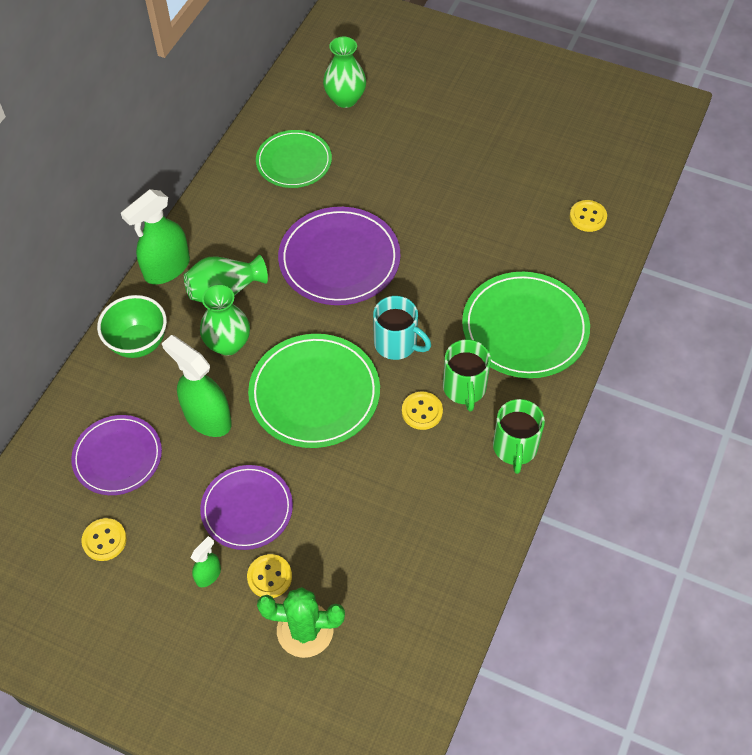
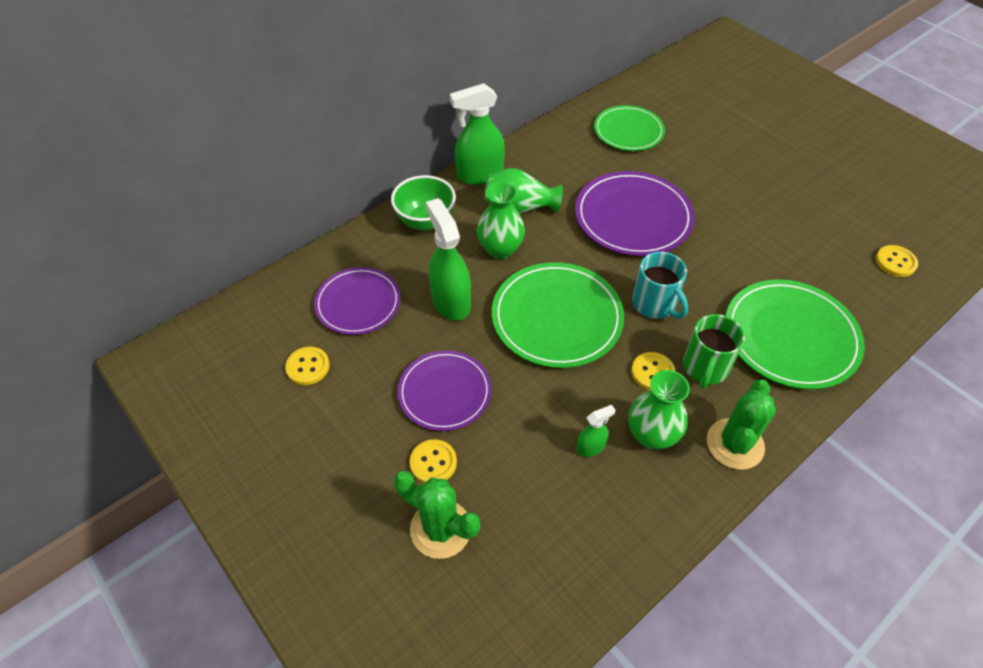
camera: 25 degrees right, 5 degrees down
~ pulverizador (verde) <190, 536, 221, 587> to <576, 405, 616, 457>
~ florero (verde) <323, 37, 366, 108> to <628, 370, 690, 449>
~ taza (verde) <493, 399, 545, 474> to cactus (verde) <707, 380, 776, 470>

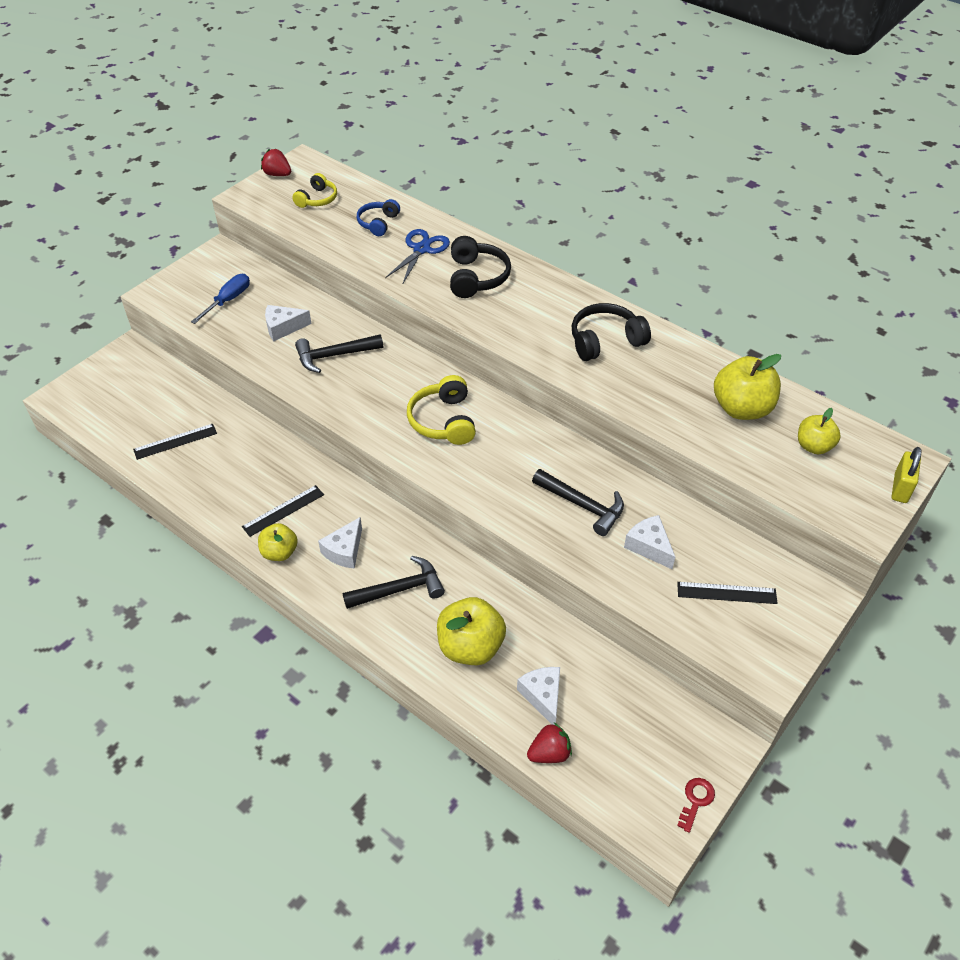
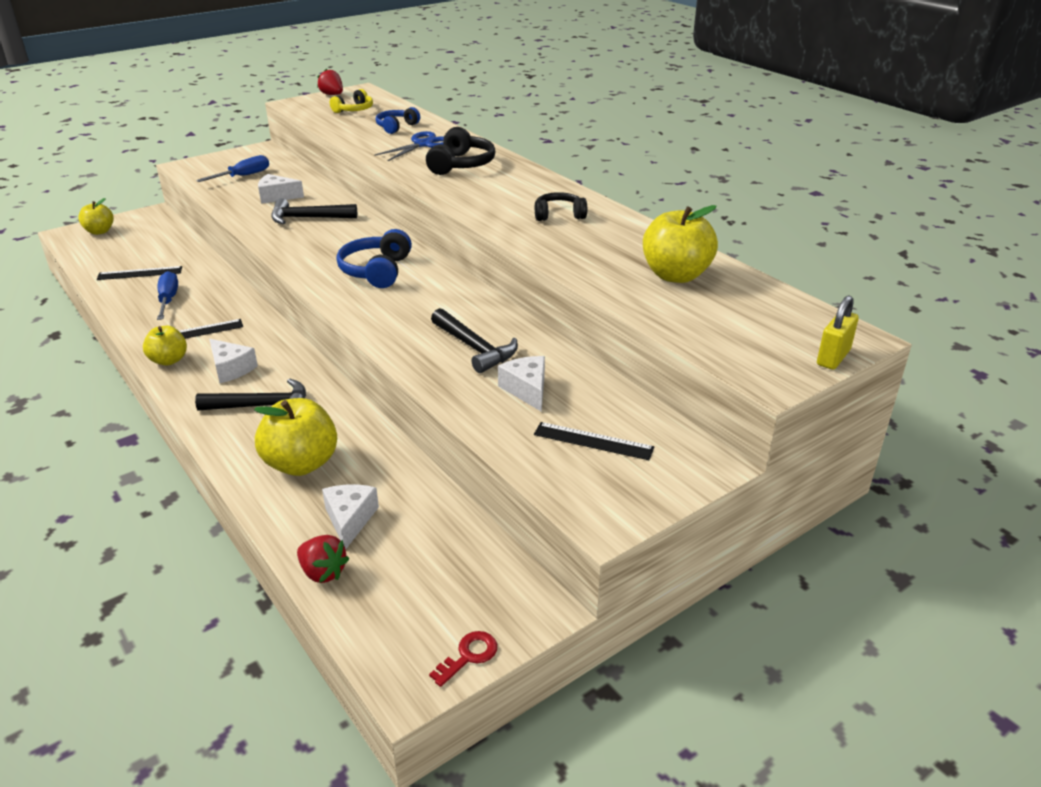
camera: 15 degrees right, 15 degrees down
+ destornillador (azul) <157, 271, 178, 320>
~ manzana (amarillo) <798, 408, 841, 454> to <78, 198, 114, 235>
~ auriculares (amarillo) <407, 375, 476, 445> to auriculares (azul) <336, 229, 412, 288>
~ queso (blanco) <318, 517, 362, 569> = <209, 339, 258, 383> 90 degrees counterclockwise
~ fresa (rojo) <527, 723, 572, 763> = <297, 535, 349, 583> 45 degrees clockwise
~ auriculares (negro) <572, 303, 651, 361> = <535, 192, 587, 221> x0.66

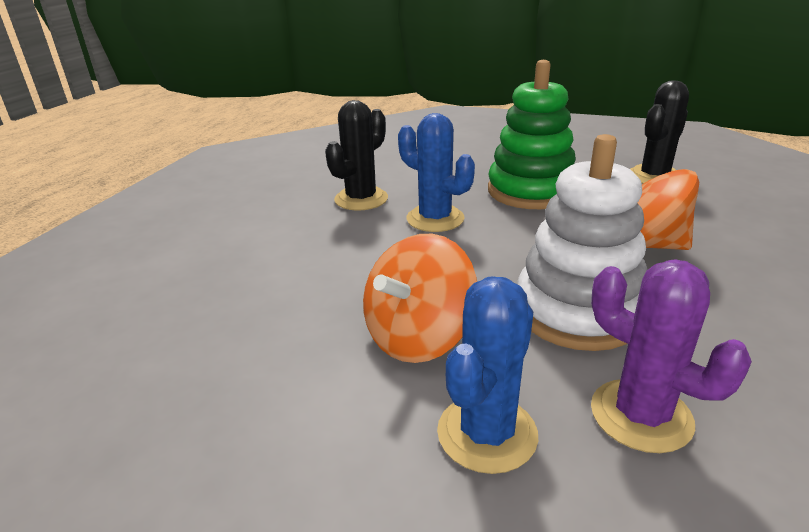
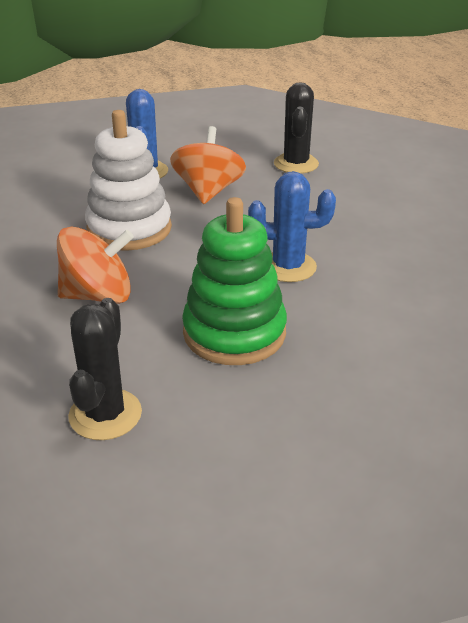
camera: 145 degrees right, 5 degrees up
- cactus (morado) <591, 259, 752, 453>
~ cactus (negro) <325, 100, 388, 211> to <274, 82, 319, 174>

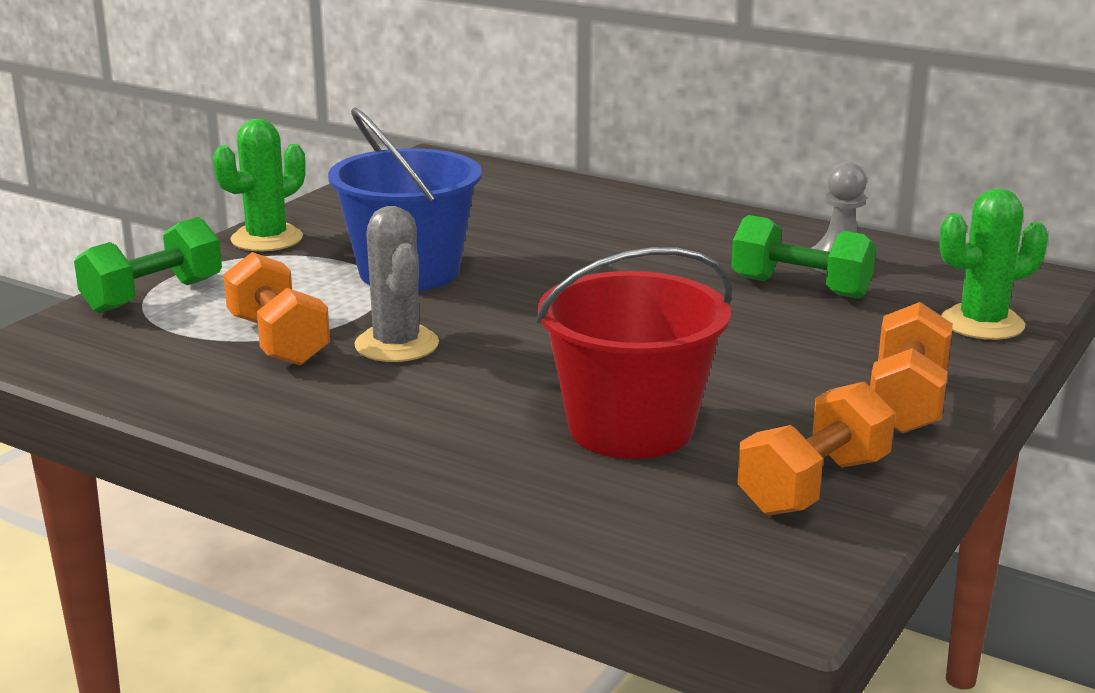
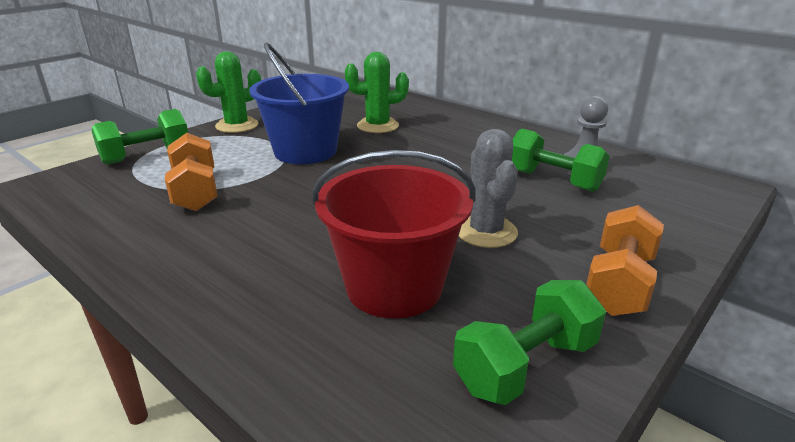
camera: 10 degrees right, 5 degrees up
~ cactus (gris) <354, 206, 439, 362> to <459, 129, 518, 248>
~ cactus (verde) <939, 188, 1048, 340> to <345, 52, 409, 133>
~ mancuerna (naranja) <737, 382, 895, 516> to mancuerna (verde) <453, 280, 606, 405>

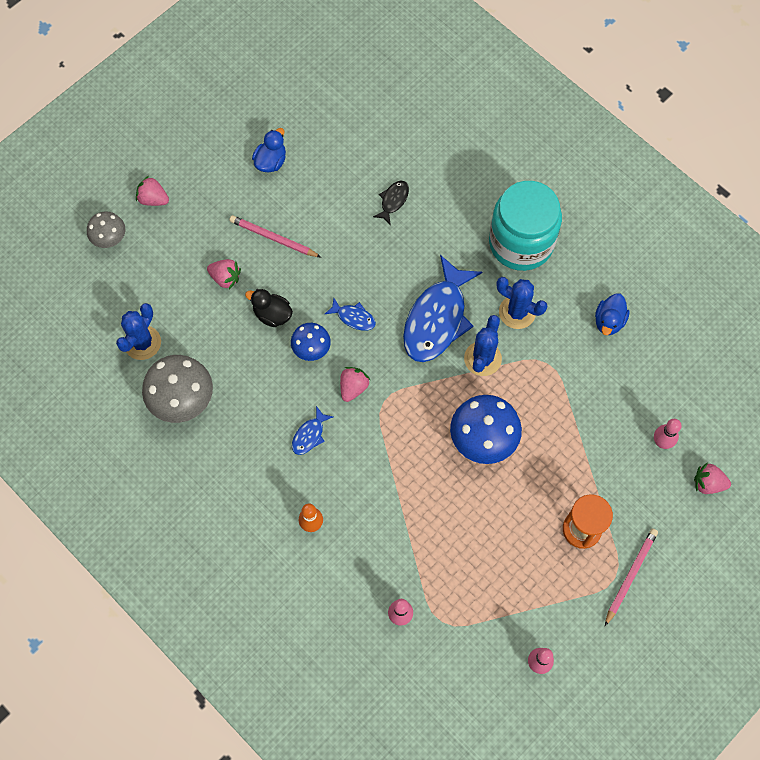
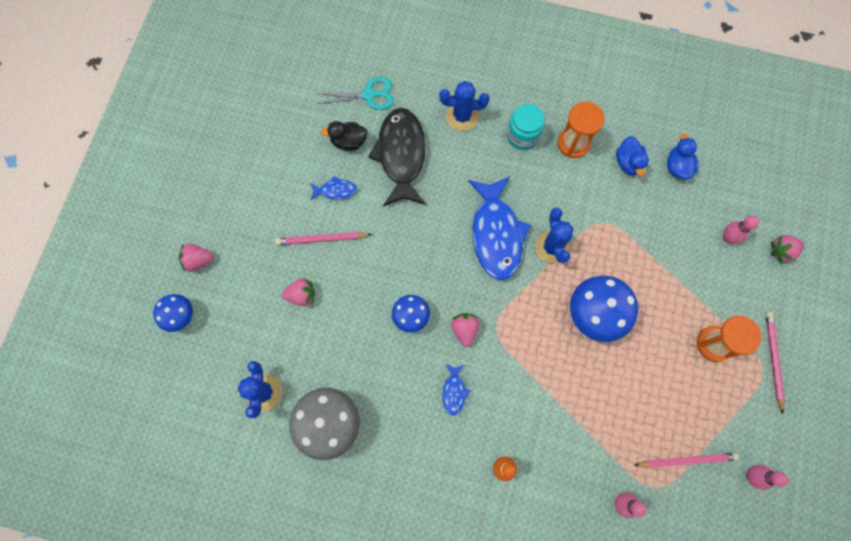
camera: 30 degrees left, 5 degrees up
+ tijeras (turquesa) <317, 77, 394, 110>
+ reloj de arena (naranja) <558, 101, 604, 158>
+ lápiz (rosa) <634, 453, 739, 468>
~ pato (negro) <245, 289, 293, 327> to <321, 121, 368, 151>
~ pato (azul) <252, 128, 286, 172> to <667, 133, 699, 180>
~ pez (azul) <325, 298, 376, 331> to <310, 176, 357, 200>
~ cactus (azul) <496, 277, 547, 329> to <439, 81, 490, 131>
~ seta (gris) <87, 211, 125, 248> to seta (azul) <153, 294, 193, 332>
~ pez (negro) <373, 181, 409, 225> = <368, 108, 426, 207> x2.26
~ tarro (turquesa) <489, 181, 562, 271> = <507, 104, 545, 150> x0.56

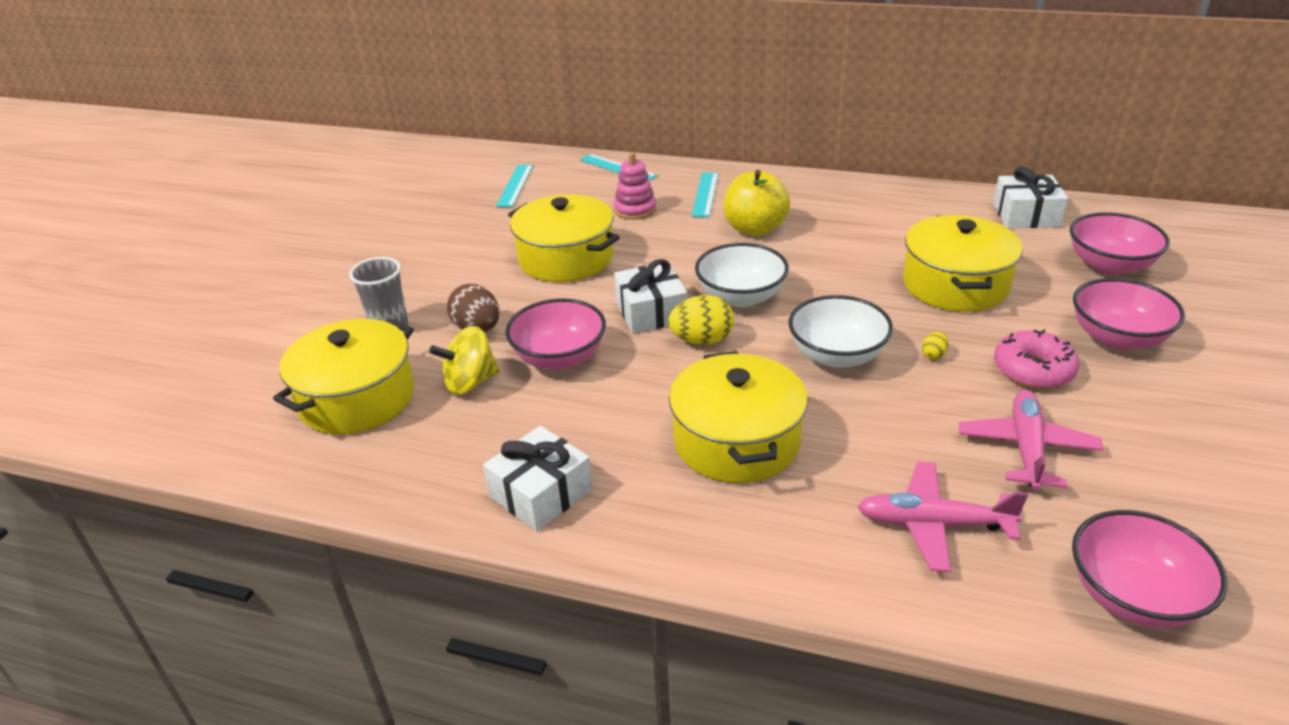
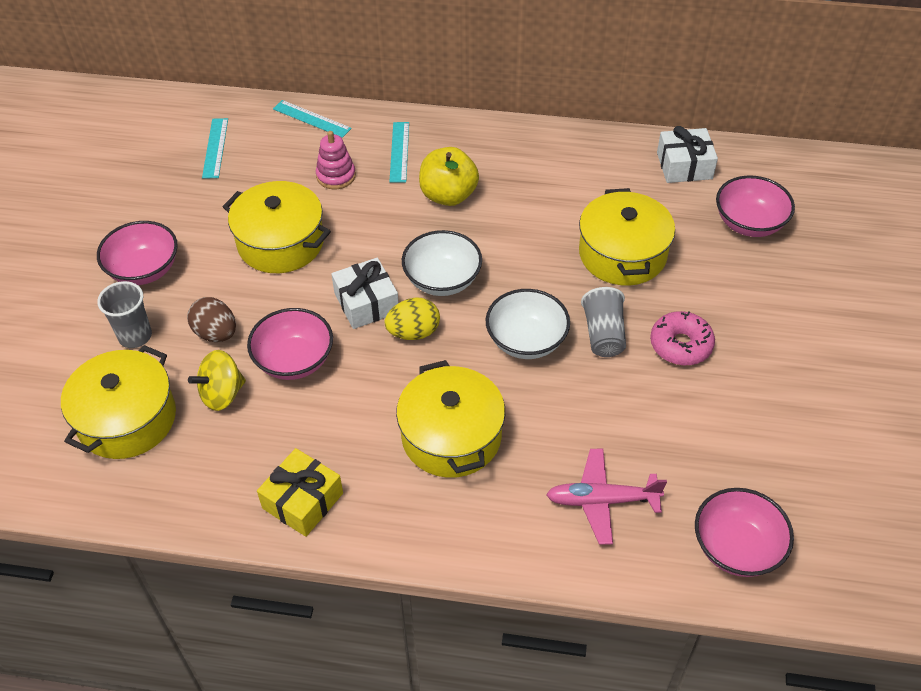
camera: 10 degrees left, 15 degrees up
- avión (rosa) <959, 390, 1103, 491>
~ cuenco (rosa) <1073, 278, 1185, 350> to <97, 221, 178, 285>
~ huevo (amarillo) <922, 332, 948, 359> to vaso (gris) <581, 287, 626, 357>
~ regalo (blanco) <483, 426, 593, 531> to regalo (amarillo) <257, 448, 343, 537>

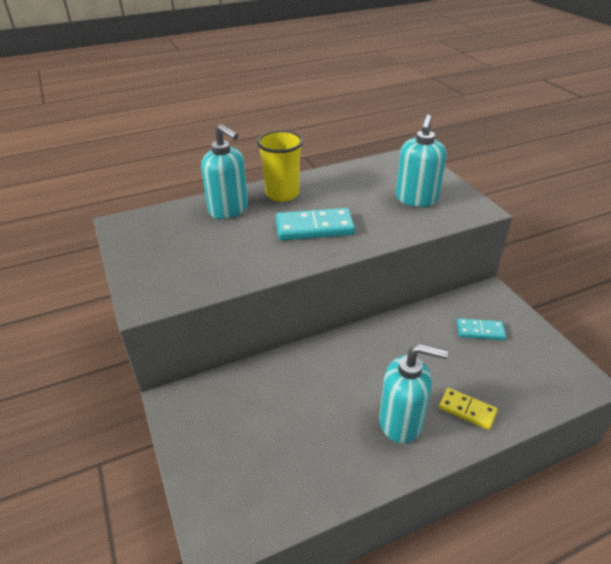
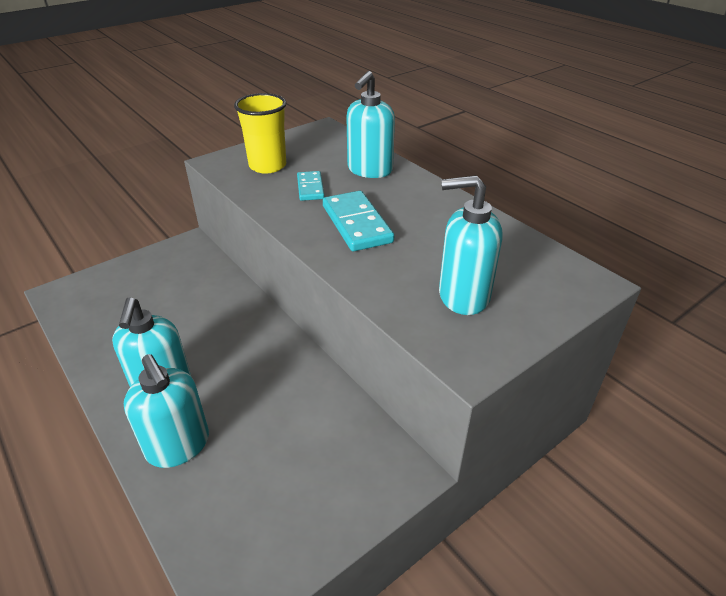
camera: 75 degrees right, 0 degrees up
~ vaso (amarillo) <257, 130, 303, 202> to <234, 93, 287, 174>
~ ficha de dominó (turquesa) <457, 318, 506, 340> to <297, 171, 324, 201>
~ ficha de dominó (amarillo) <439, 388, 498, 430> to dispensador de jabón (turquesa) <124, 354, 209, 468>

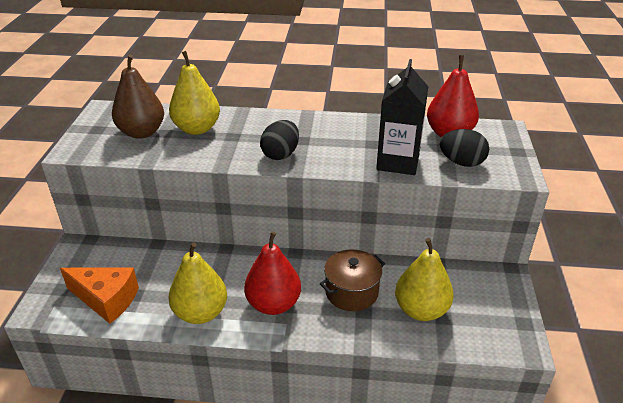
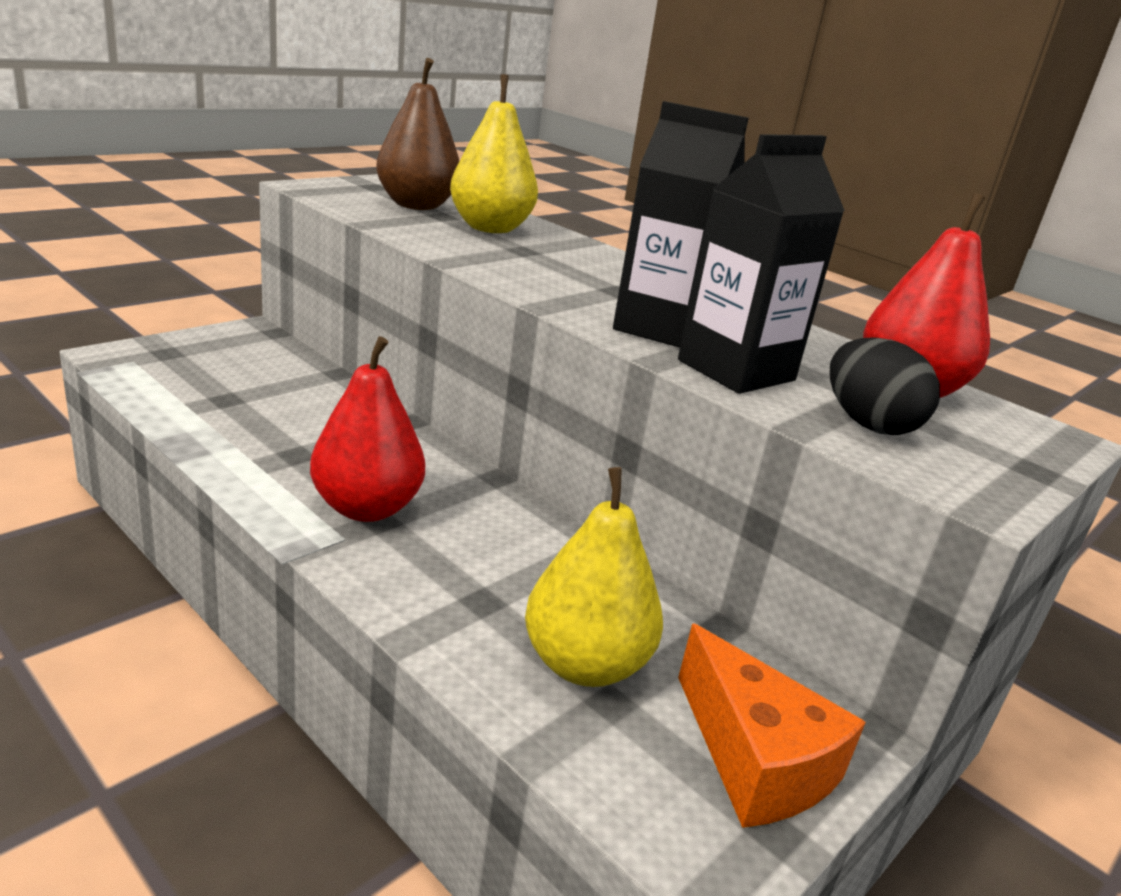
camera: 35 degrees right, 10 degrees down
- pera (amarillo) <168, 242, 227, 324>
- huevo (negro) <260, 120, 299, 160>
- olla (marrón) <320, 249, 385, 311>
+ cartón de leche (negro) <613, 101, 749, 348>
~ queso (naranja) <60, 267, 139, 324> to <678, 624, 866, 828>

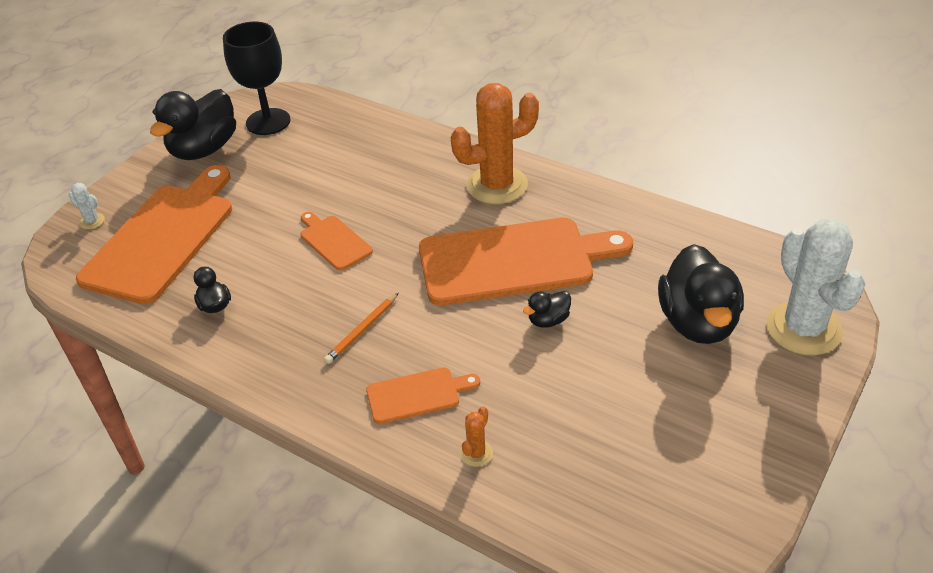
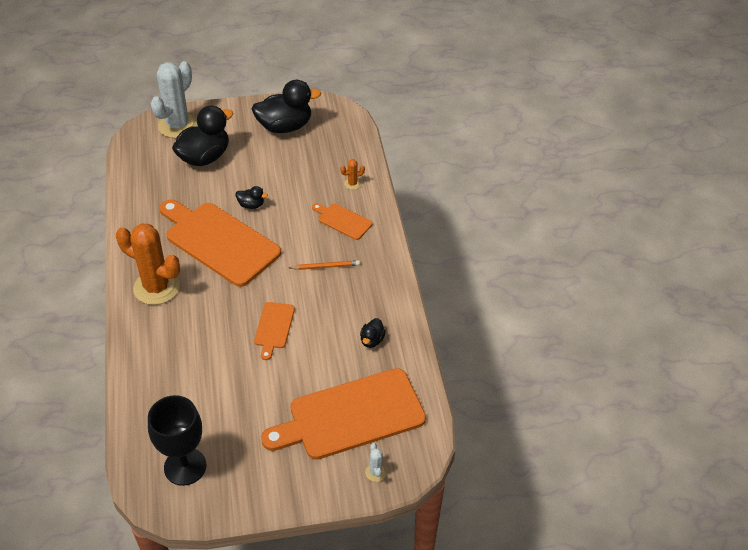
camera: 135 degrees left, 5 degrees up
~ pato (negro) <150, 89, 236, 160> to <252, 80, 321, 133>

